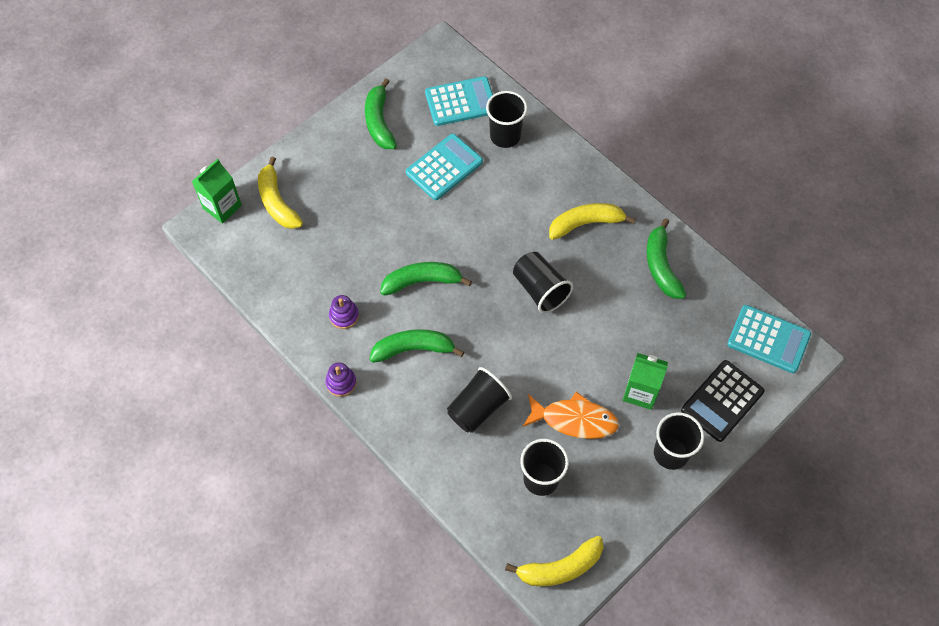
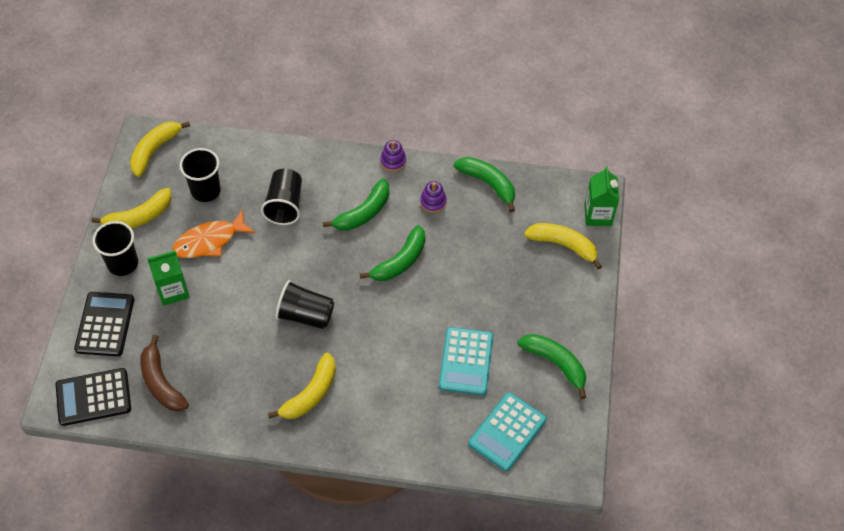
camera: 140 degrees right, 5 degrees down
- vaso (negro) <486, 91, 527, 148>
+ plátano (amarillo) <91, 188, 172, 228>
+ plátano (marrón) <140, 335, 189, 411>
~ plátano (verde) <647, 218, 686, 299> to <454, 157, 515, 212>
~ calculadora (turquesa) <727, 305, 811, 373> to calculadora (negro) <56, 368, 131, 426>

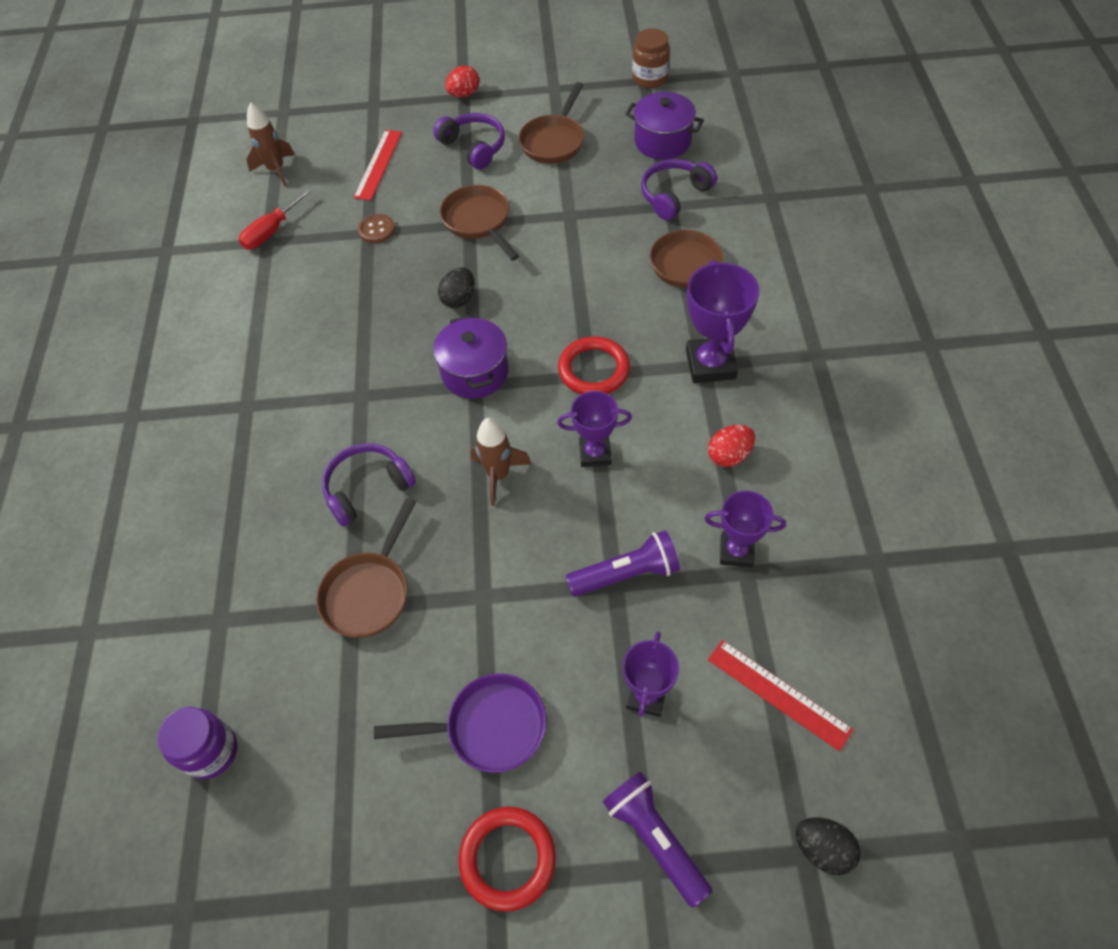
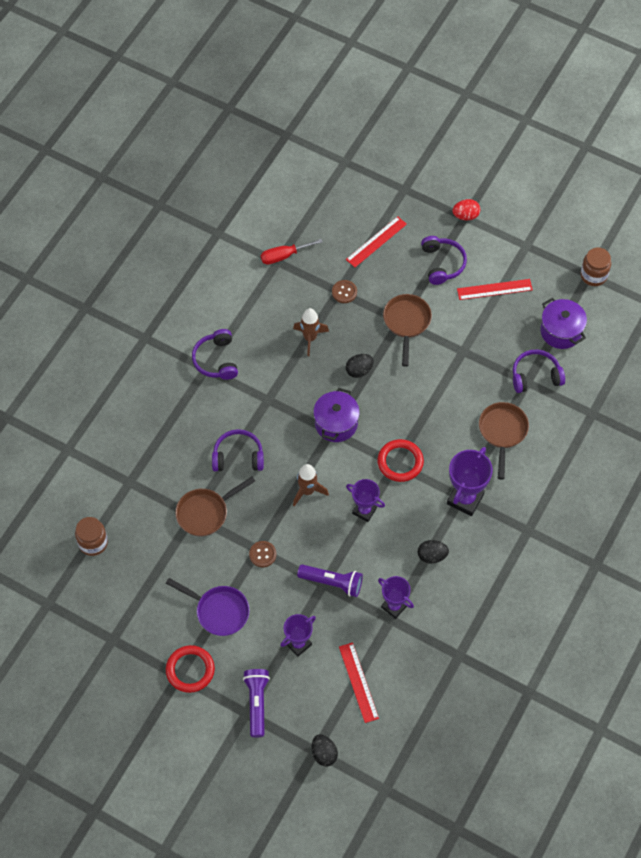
camera: 30 degrees right, 5 degrees up
+ auriculares (morado) <192, 329, 238, 380>
+ botón (marrón) <249, 541, 277, 567>
~ cohete (marrón) <246, 102, 295, 187> to <293, 308, 329, 356>
~ sartén (marrón) <519, 82, 584, 164> to regla (rojo) <457, 279, 533, 300>
~ tarro (morado) <157, 707, 237, 779> to tarro (marrón) <75, 517, 108, 556>
~ huevo (rojo) <708, 425, 755, 467> to huevo (negro) <418, 540, 449, 564>

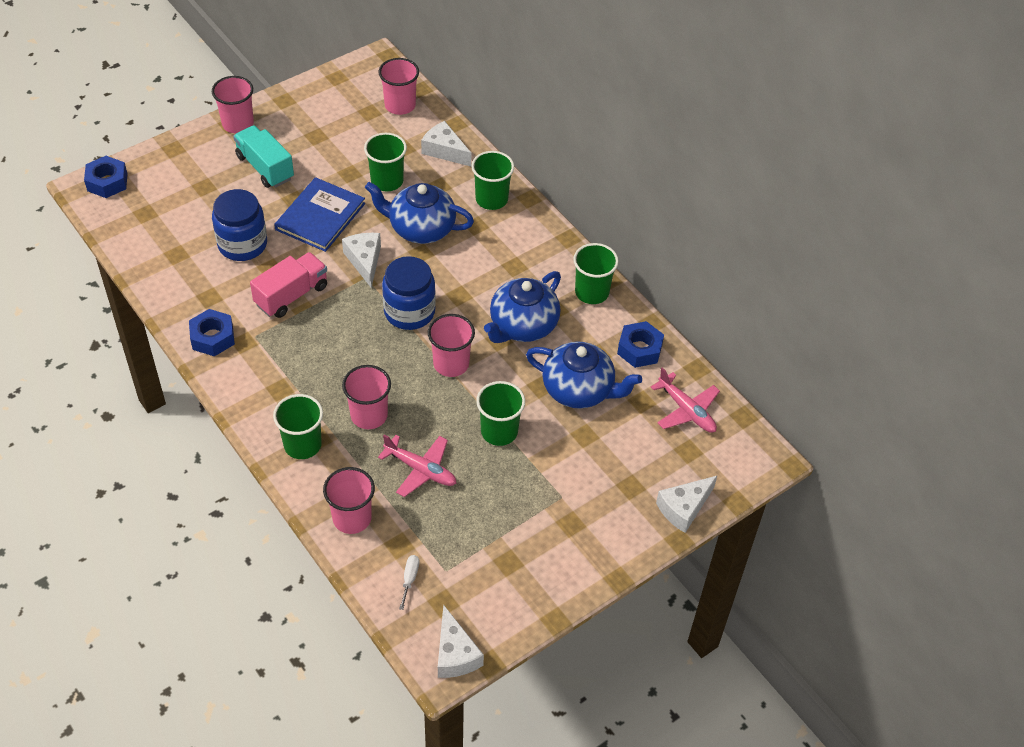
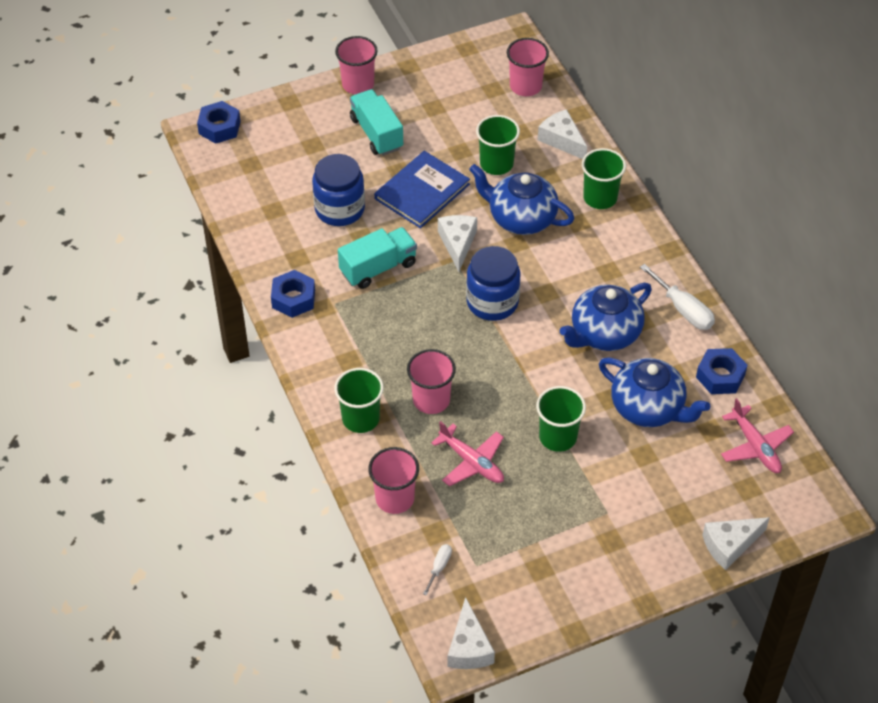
camera: 15 degrees right, 0 degrees up
- vaso (rosa) <428, 314, 475, 377>
~ vaso (verde) <573, 243, 619, 304> to destornillador (blanco) <640, 264, 715, 330>
~ camión (rosa) <250, 252, 327, 318> to camión (turquesa) <338, 227, 417, 289>

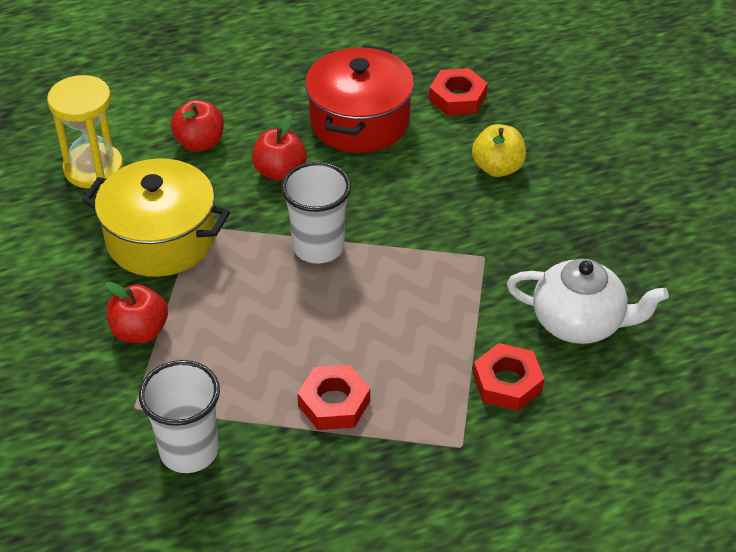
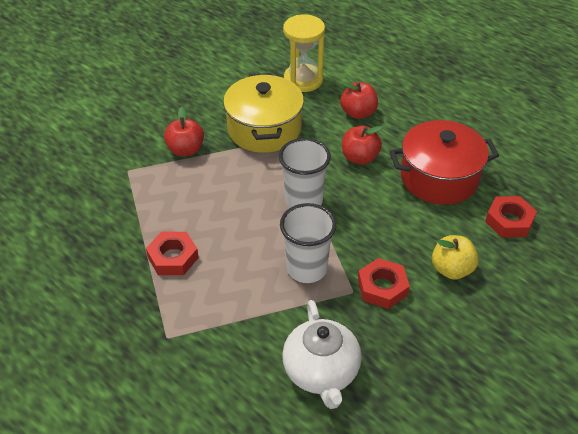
camera: 65 degrees right, 0 degrees up
~ vaso (blanco) <139, 360, 220, 473> to <280, 203, 336, 283>
~ tuerca (rojo) <473, 343, 544, 411> to <358, 258, 410, 309>

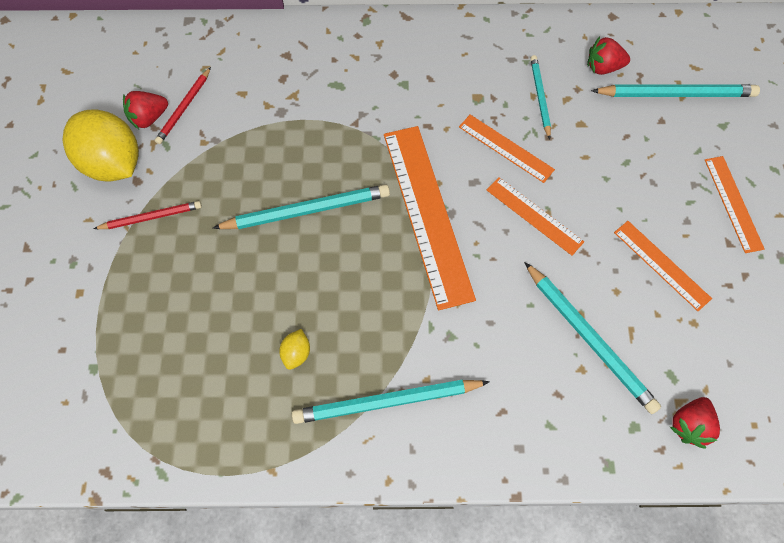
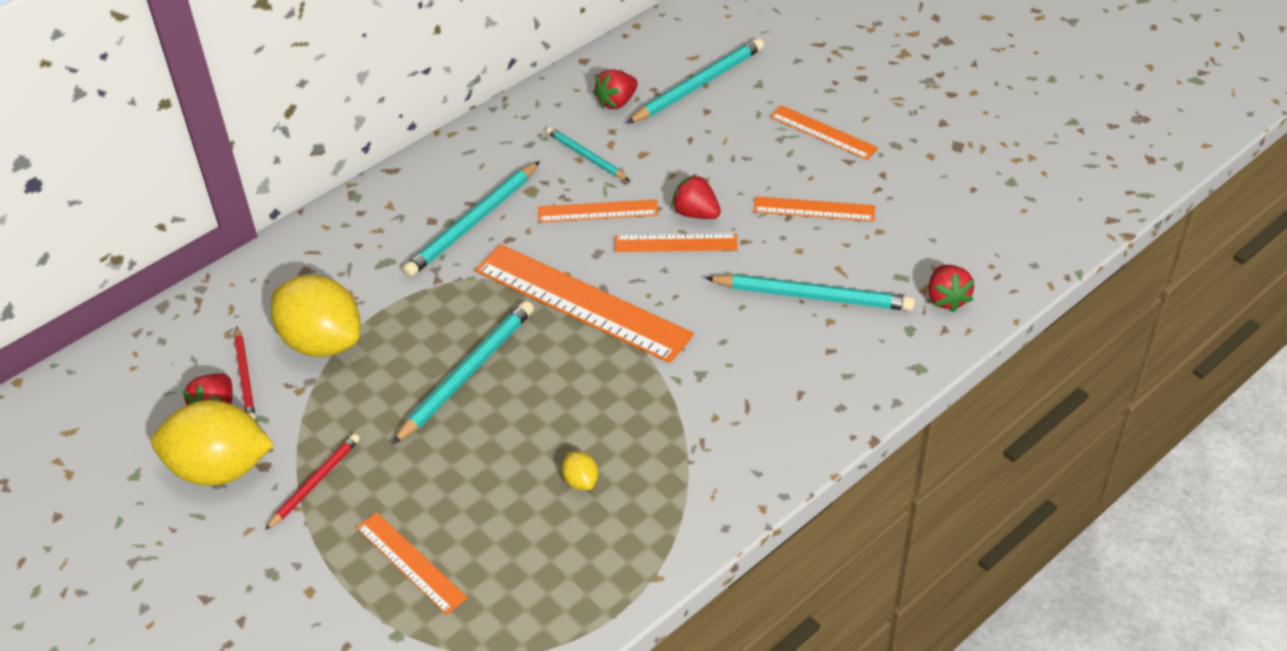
camera: 40 degrees left, 20 degrees down
+ limón (amarillo) <271, 275, 360, 357>
+ regla (naranja) <356, 512, 467, 615>
+ fresa (rojo) <671, 174, 721, 219>
~ lápiz (turquesa) <292, 380, 490, 424> to <403, 161, 540, 277>

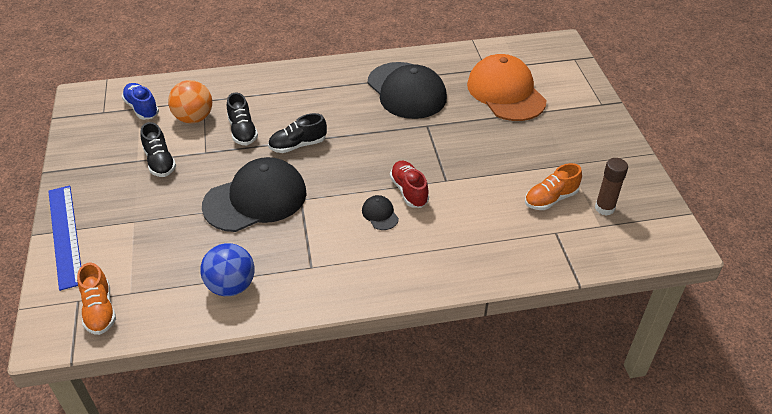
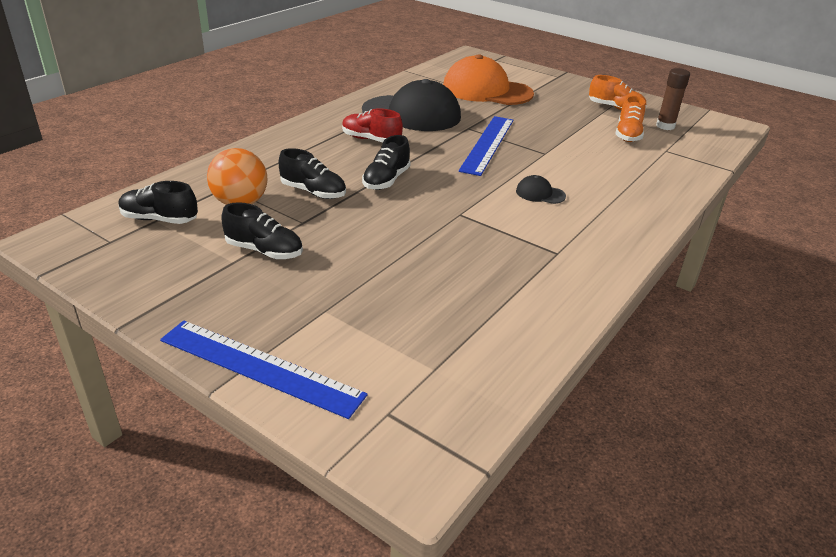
camera: 45 degrees left, 10 degrees down
- pelota (azul) <200, 243, 255, 296>
- gorra (negro) <202, 157, 307, 232>
+ regla (azul) <459, 116, 514, 176>
~ zapato (naranja) <77, 263, 116, 335> to <589, 75, 647, 110>
~ zapato (rojo) <390, 161, 429, 208> to <342, 108, 403, 142>
~ zapato (azul) <122, 83, 159, 120> to zapato (negro) <118, 181, 198, 224>

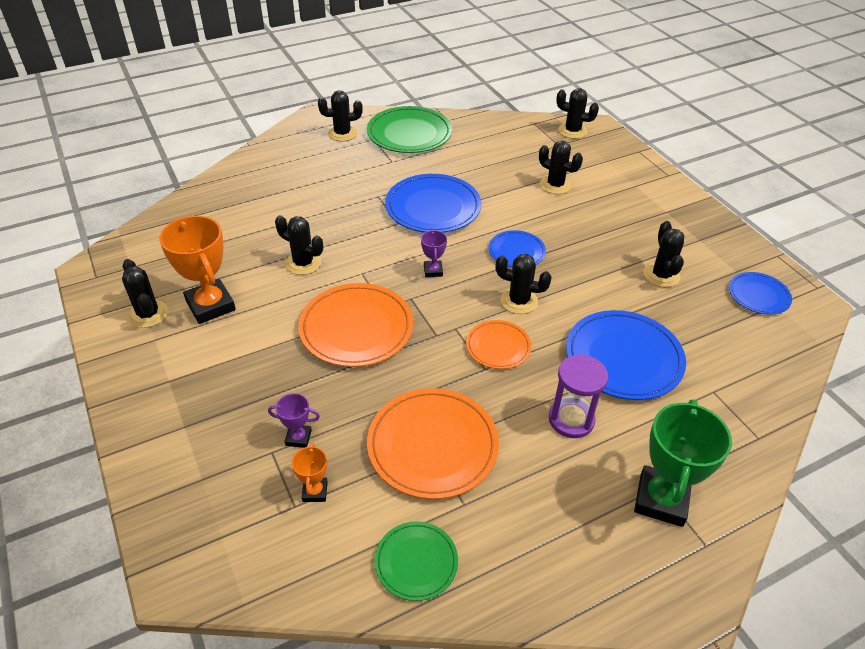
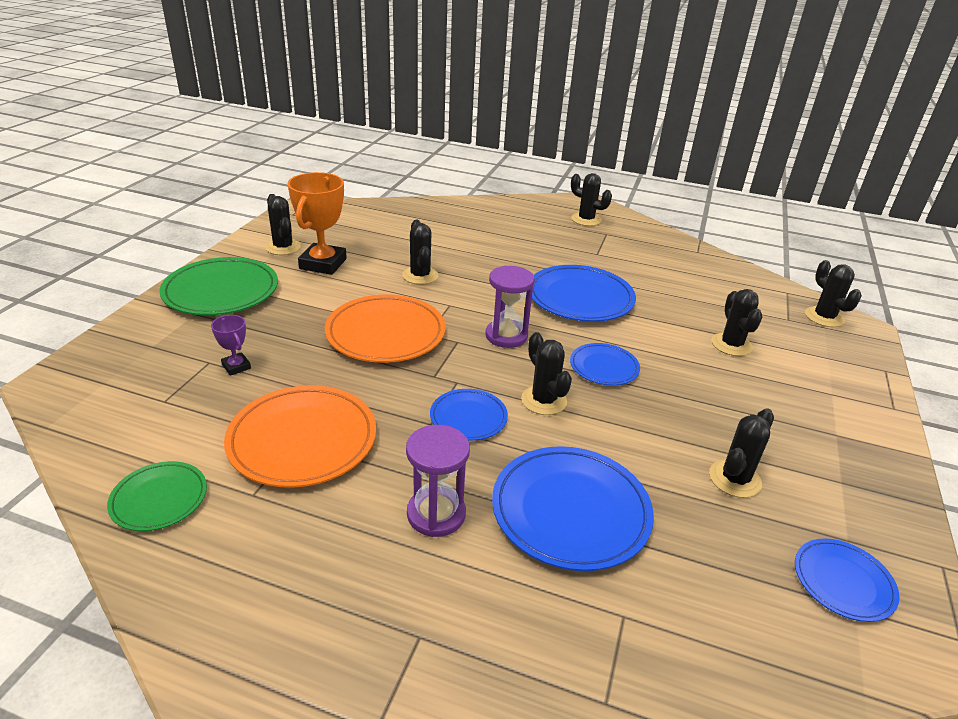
camera: 45 degrees right, 10 degrees down
- trofeo (naranja) <292, 443, 328, 502>
- trofeo (verde) <634, 400, 732, 527>
~ plato (verde) <367, 106, 452, 153> to <159, 257, 278, 315>
~ trofeo (morado) <421, 230, 447, 277> to reloj de arena (morado) <485, 265, 534, 348>
~ plato (naranja) <466, 320, 532, 369> to plato (azul) <430, 389, 508, 441>
~ cactus (negro) <122, 259, 168, 328> = <265, 194, 301, 255> 45 degrees counterclockwise

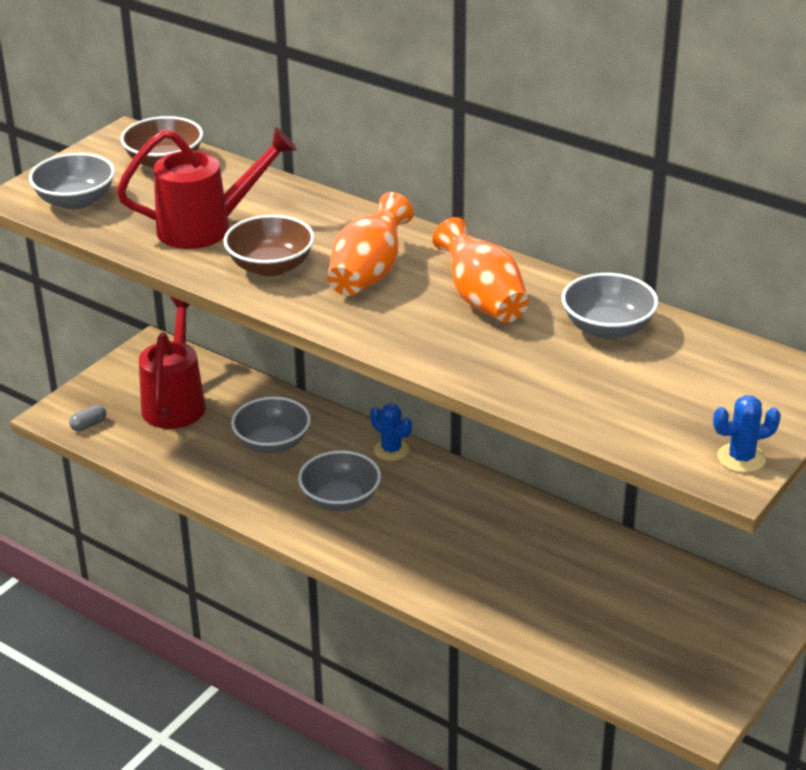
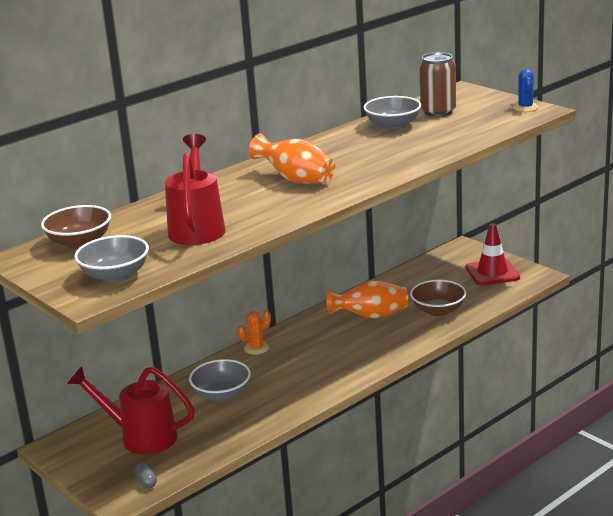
camera: 75 degrees left, 10 degrees down
- cuenco (gris) <298, 450, 381, 511>
+ lata (marrón) <419, 52, 456, 117>
+ cono de tráfico (rojo) <466, 223, 520, 286>
~ cuenco (marrón) <224, 215, 315, 276> to <410, 280, 466, 316>
~ florero (naranja) <432, 217, 529, 323> to <326, 280, 408, 319>
~ cactus (azul) <370, 403, 412, 461> to cactus (naranja) <238, 310, 271, 354>

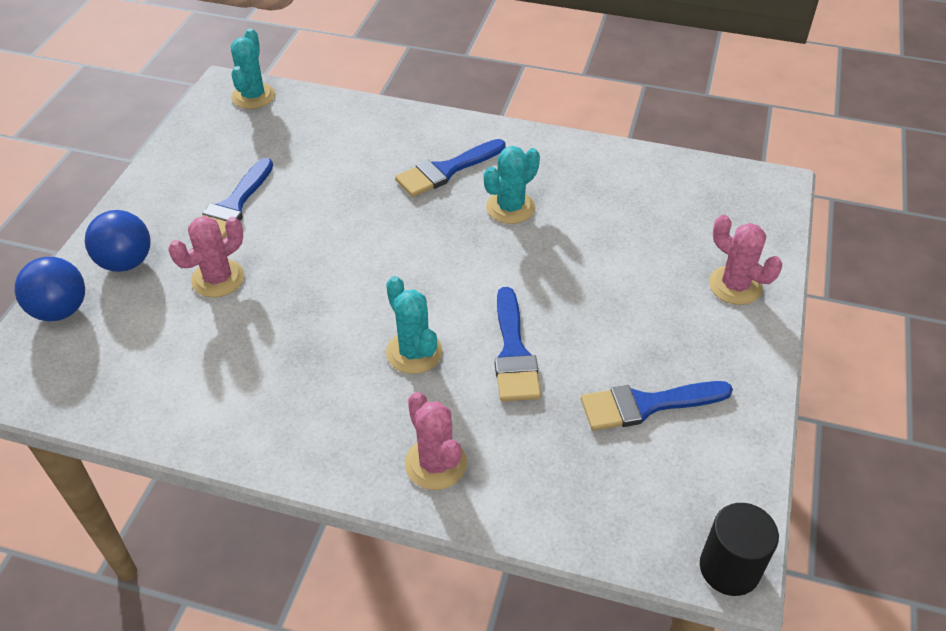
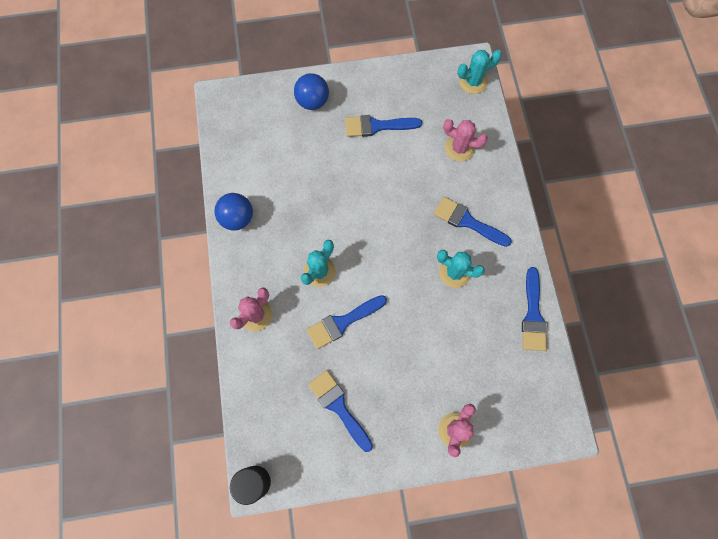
camera: 65 degrees right, 25 degrees up
+ pincel (azul) <522, 267, 547, 351>
~ pelota (azul) <15, 257, 85, 321> to <214, 193, 253, 230>
~ cactus (rosa) <168, 216, 244, 298> to <443, 119, 488, 162>

